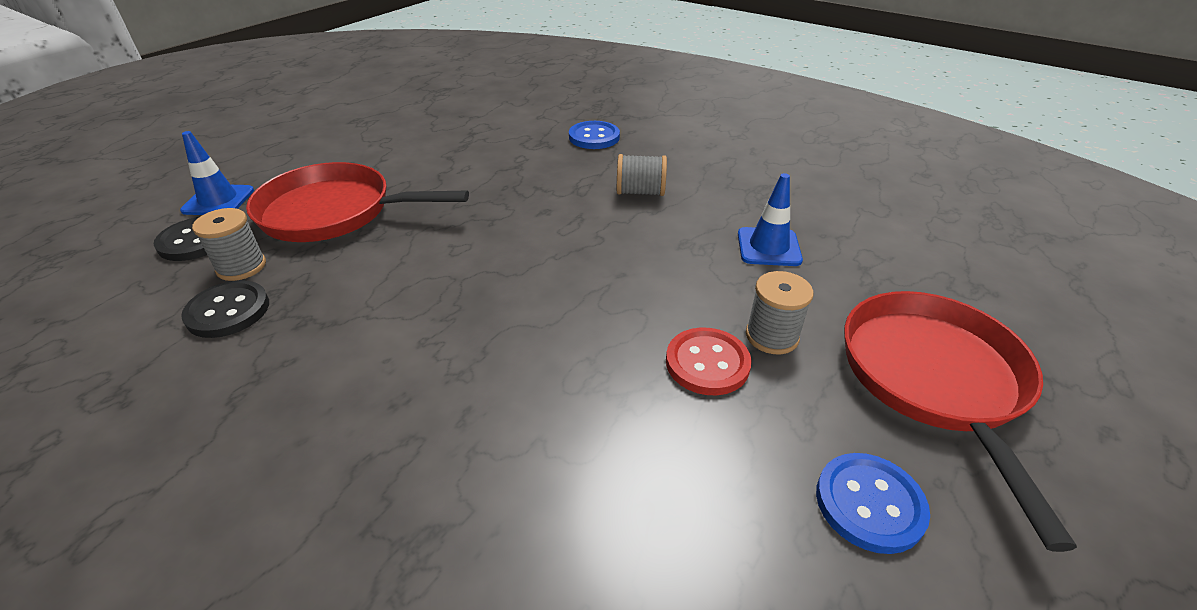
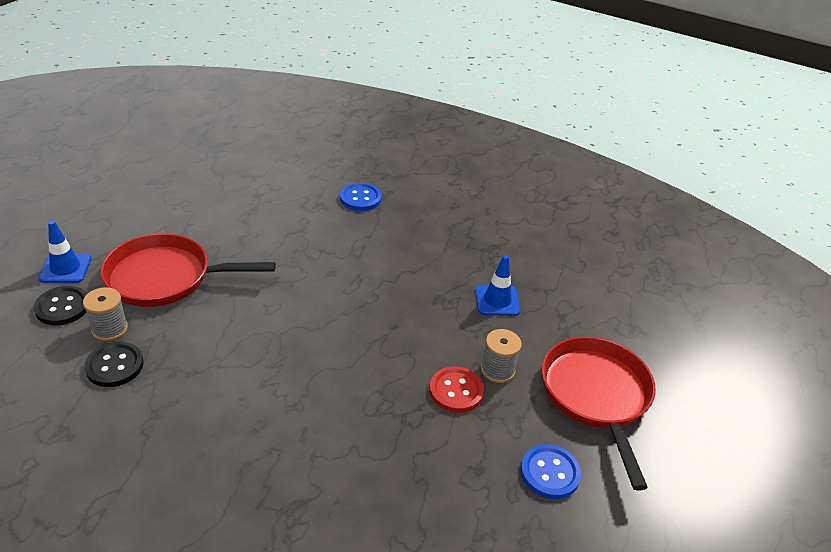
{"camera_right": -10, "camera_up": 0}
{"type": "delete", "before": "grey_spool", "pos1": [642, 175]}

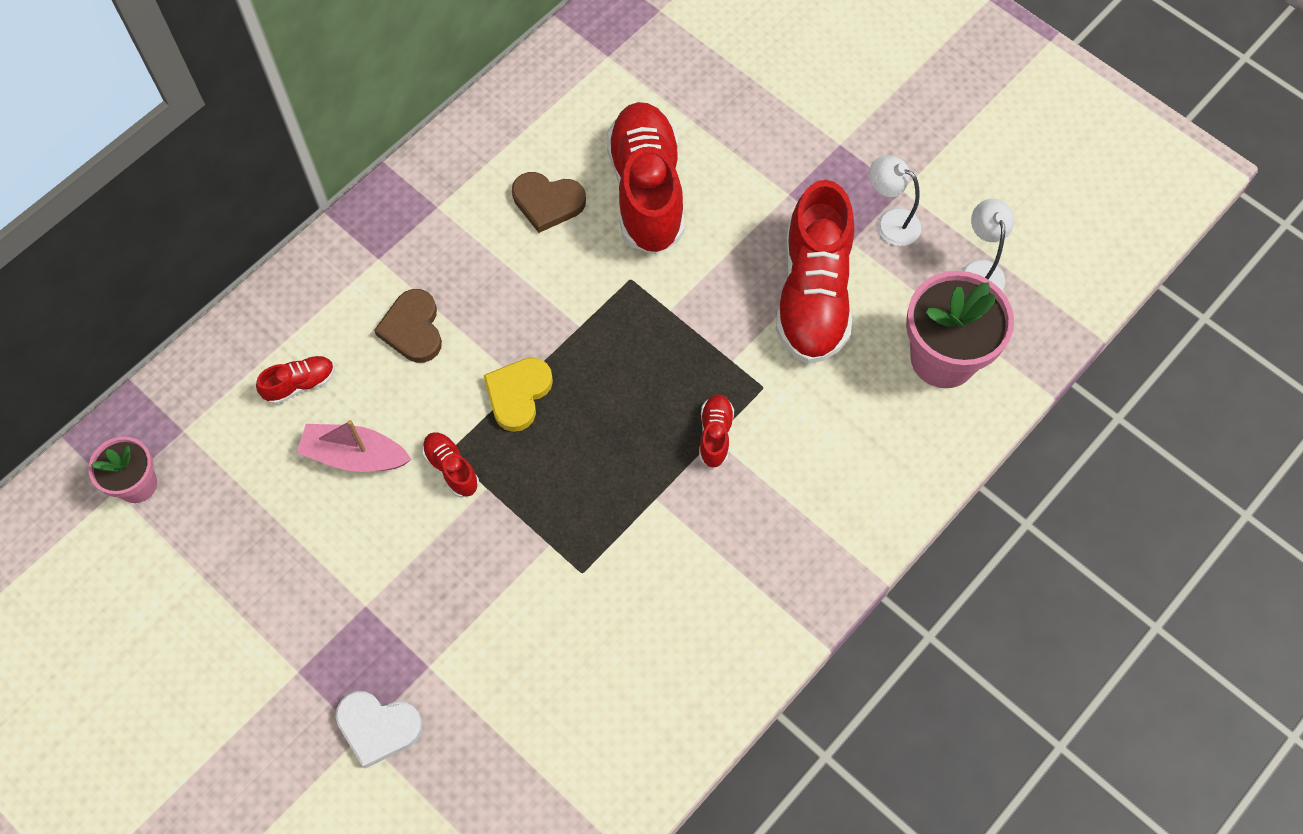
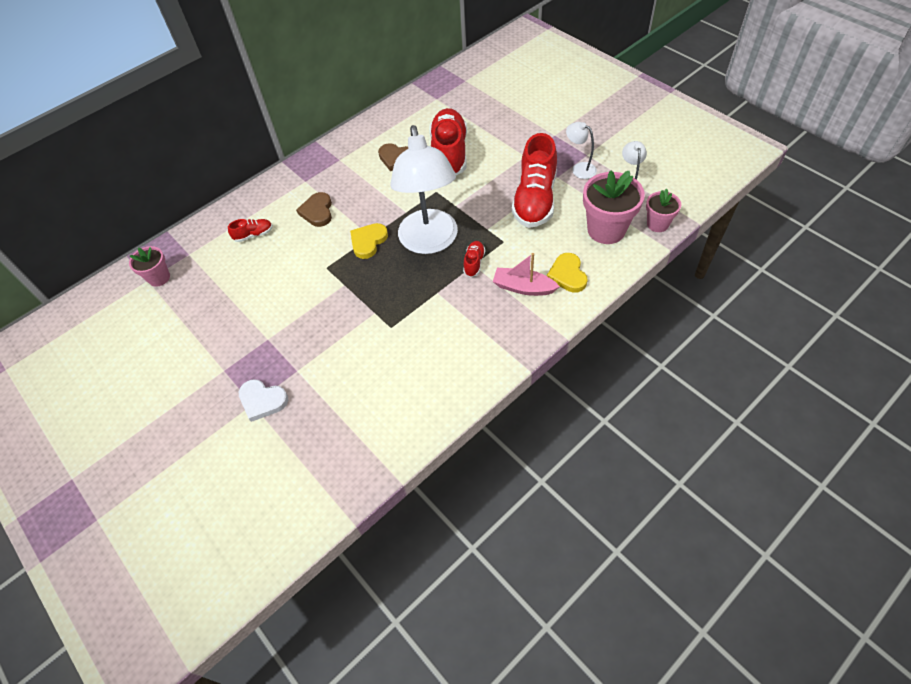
{"camera_right": 10, "camera_up": -10}
{"type": "move", "before": "pink_boat", "pos1": [354, 446], "pos2": [526, 274]}
{"type": "delete", "before": "red_shoe", "pos1": [450, 465]}
{"type": "insert", "after": "white_lamp", "pos2": [424, 189]}
{"type": "insert", "after": "yellow_heart", "pos2": [567, 273]}
{"type": "insert", "after": "pink_flower_pot", "pos2": [663, 210]}

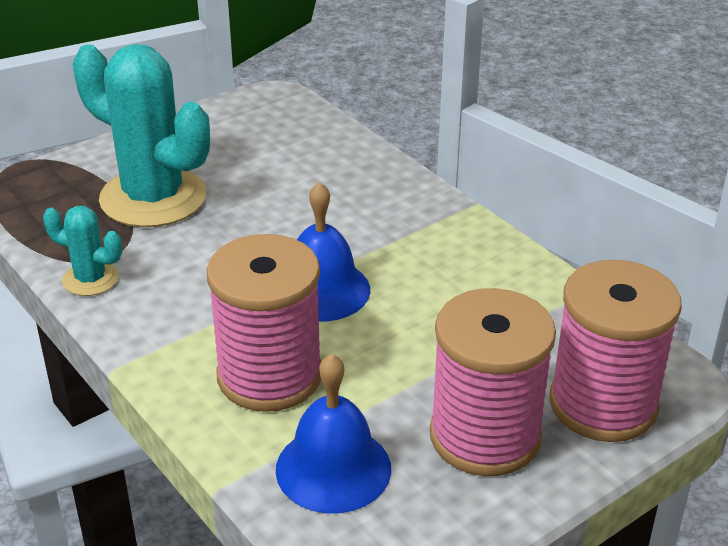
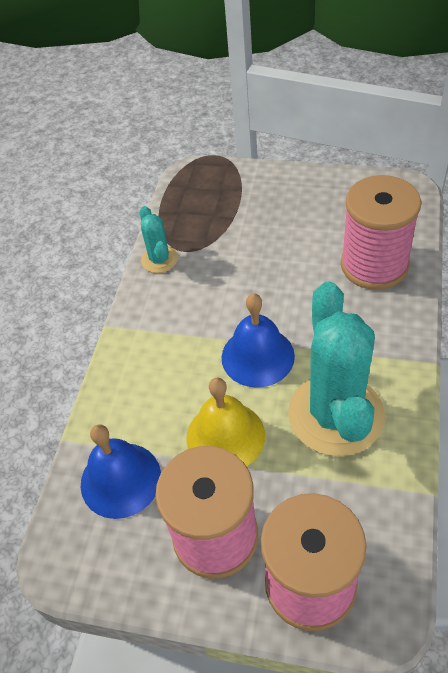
{"camera_right": 55, "camera_up": 15}
{"type": "move", "before": "turquoise_cactus", "pos1": [141, 135], "pos2": [336, 368]}
{"type": "move", "before": "pink_spool", "pos1": [264, 323], "pos2": [381, 232]}
{"type": "insert", "after": "yellow_bell", "pos2": [225, 422]}

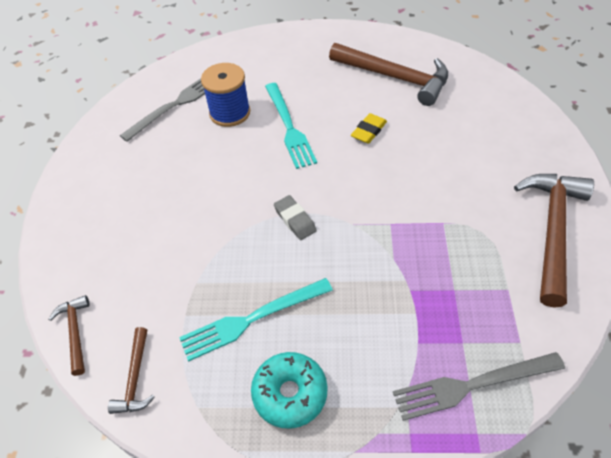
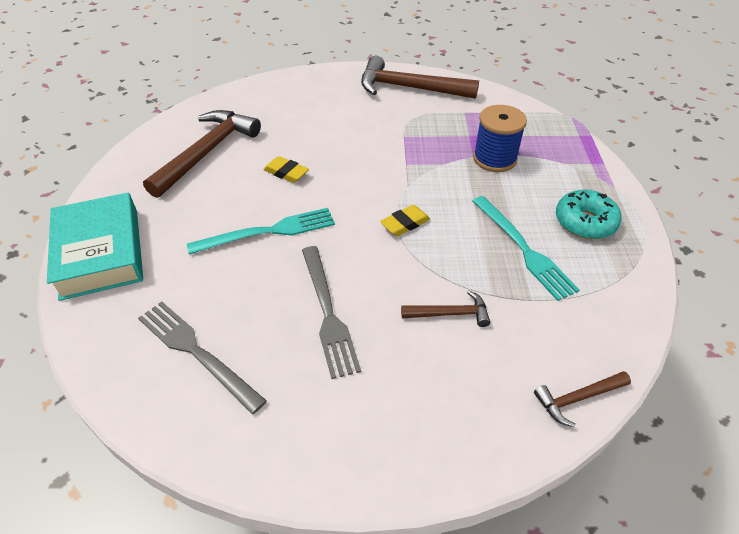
{"camera_right": -95, "camera_up": -5}
{"type": "move", "before": "brown_hammer", "pos1": [131, 370], "pos2": [445, 309]}
{"type": "move", "before": "blue_spool", "pos1": [225, 95], "pos2": [500, 138]}
{"type": "recolor", "before": "grey_eraser", "after": "yellow_eraser", "pos1": [295, 217], "pos2": [405, 220]}
{"type": "move", "before": "grey_fork", "pos1": [479, 386], "pos2": [331, 312]}
{"type": "insert", "after": "turquoise_book", "pos2": [95, 247]}

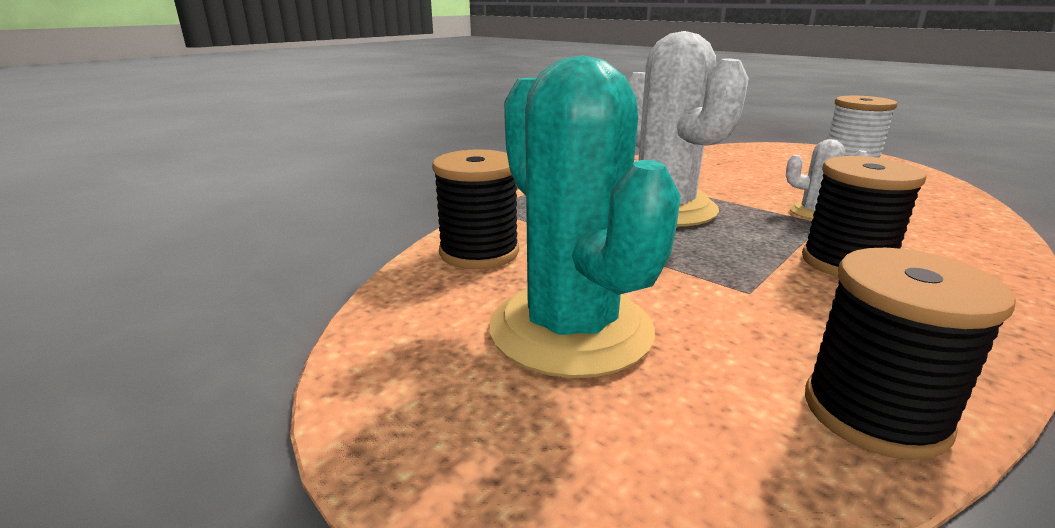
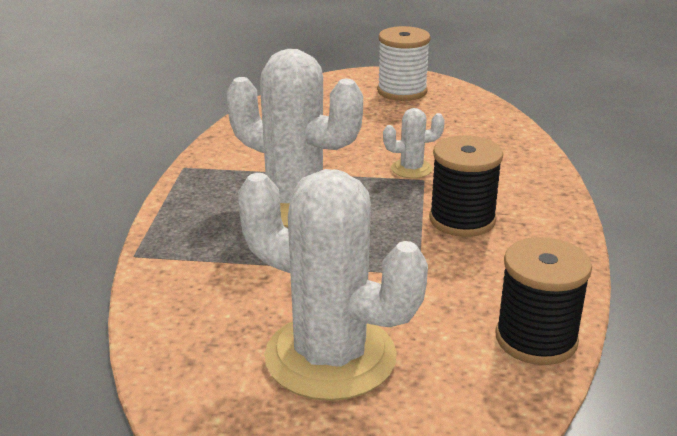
{"camera_right": -35, "camera_up": 5}
{"type": "delete", "before": "black_spool", "pos1": [475, 209]}
{"type": "recolor", "before": "turquoise_cactus", "after": "white_cactus", "pos1": [585, 216], "pos2": [333, 285]}

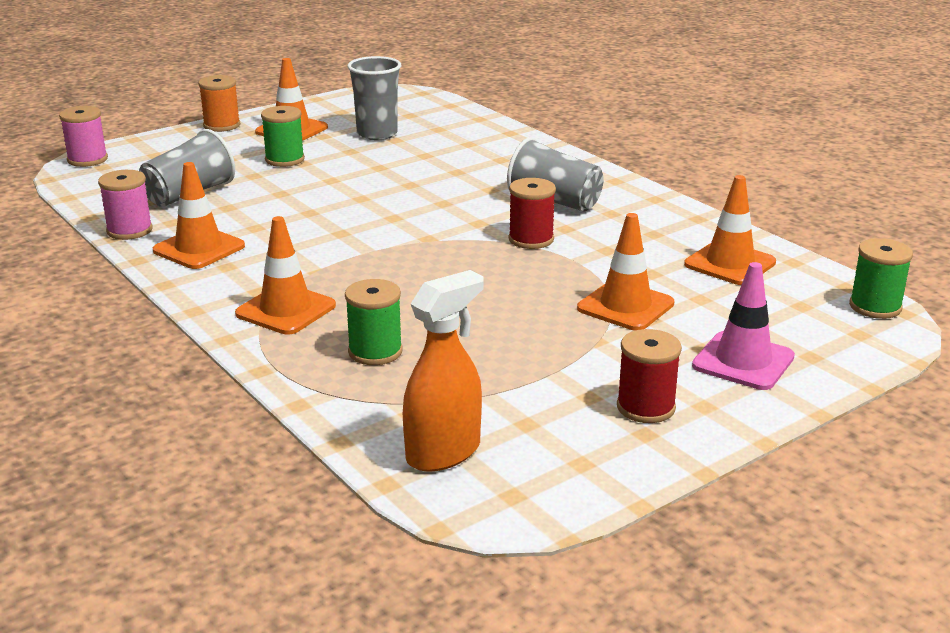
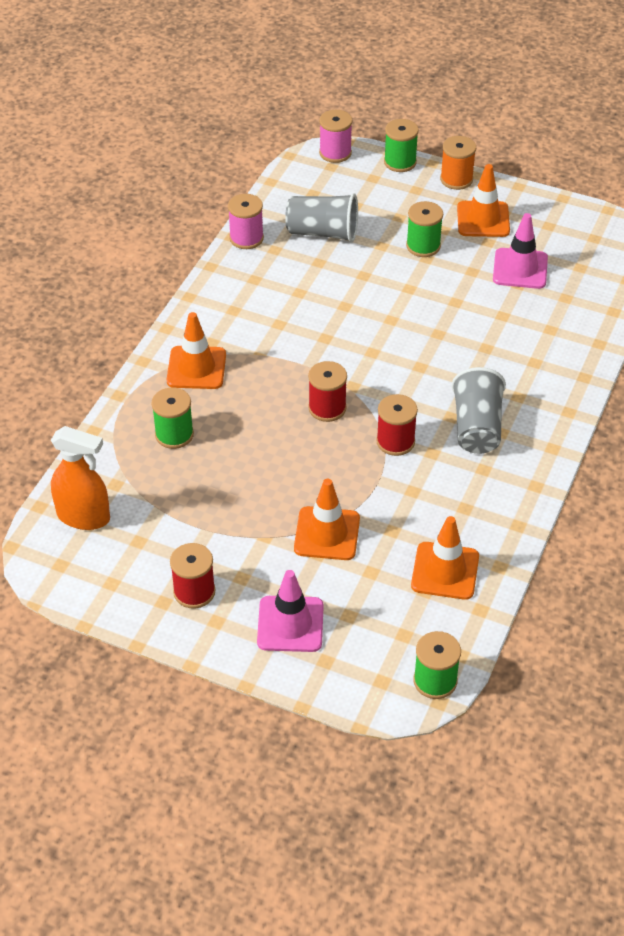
{"camera_right": 60, "camera_up": 20}
{"type": "delete", "before": "orange_traffic_cone", "pos1": [199, 215]}
{"type": "replace", "before": "grey_cup", "after": "pink_traffic_cone", "pos1": [374, 98], "pos2": [520, 251]}
{"type": "insert", "after": "red_spool", "pos2": [327, 391]}
{"type": "insert", "after": "green_spool", "pos2": [401, 145]}

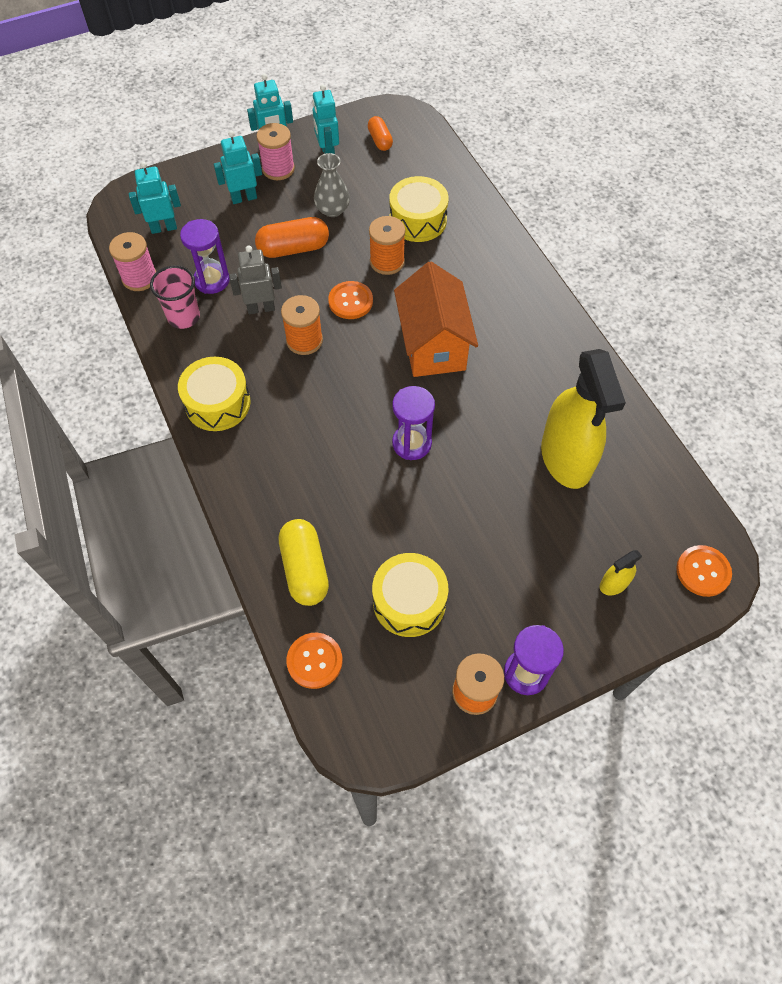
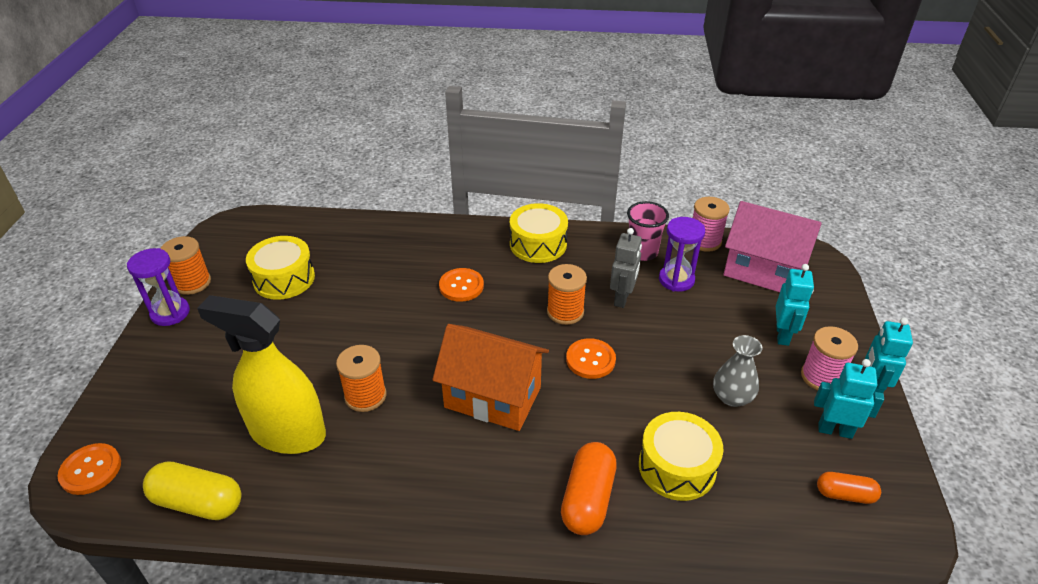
{"camera_right": 120, "camera_up": -20}
{"type": "replace", "before": "turquoise_robot", "after": "pink_house", "pos1": [155, 197], "pos2": [772, 246]}
{"type": "move", "before": "orange_capsule", "pos1": [292, 237], "pos2": [589, 488]}
{"type": "move", "before": "yellow_capsule", "pos1": [304, 562], "pos2": [192, 490]}
{"type": "move", "before": "orange_button", "pos1": [314, 661], "pos2": [461, 285]}
{"type": "move", "before": "orange_spool", "pos1": [387, 245], "pos2": [361, 378]}
{"type": "delete", "before": "purple_hourglass", "pos1": [413, 423]}
{"type": "delete", "before": "yellow_spray_bottle", "pos1": [621, 572]}

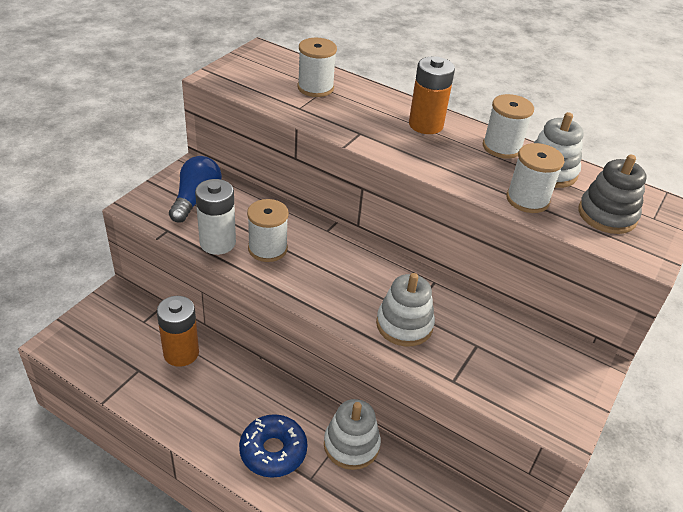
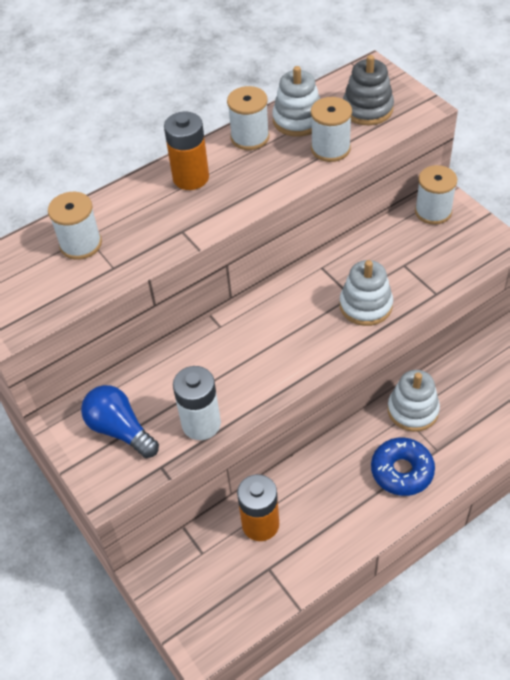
{"camera_right": -60, "camera_up": 10}
{"type": "move", "before": "white_spool", "pos1": [268, 230], "pos2": [436, 195]}

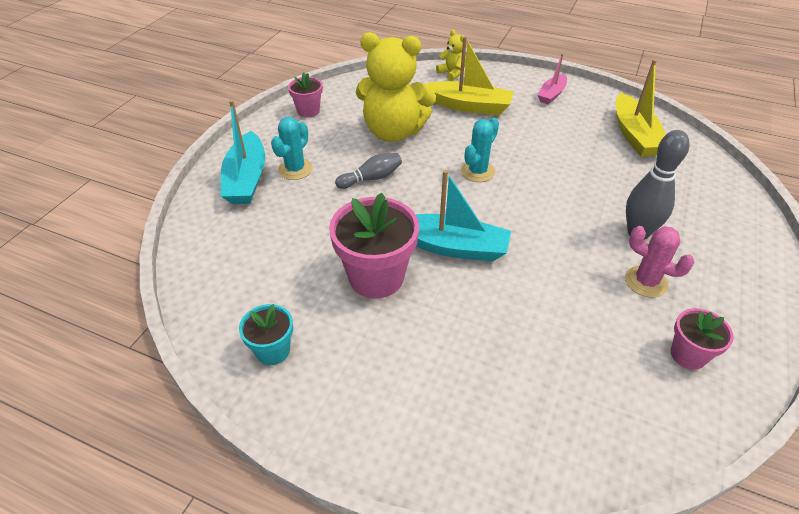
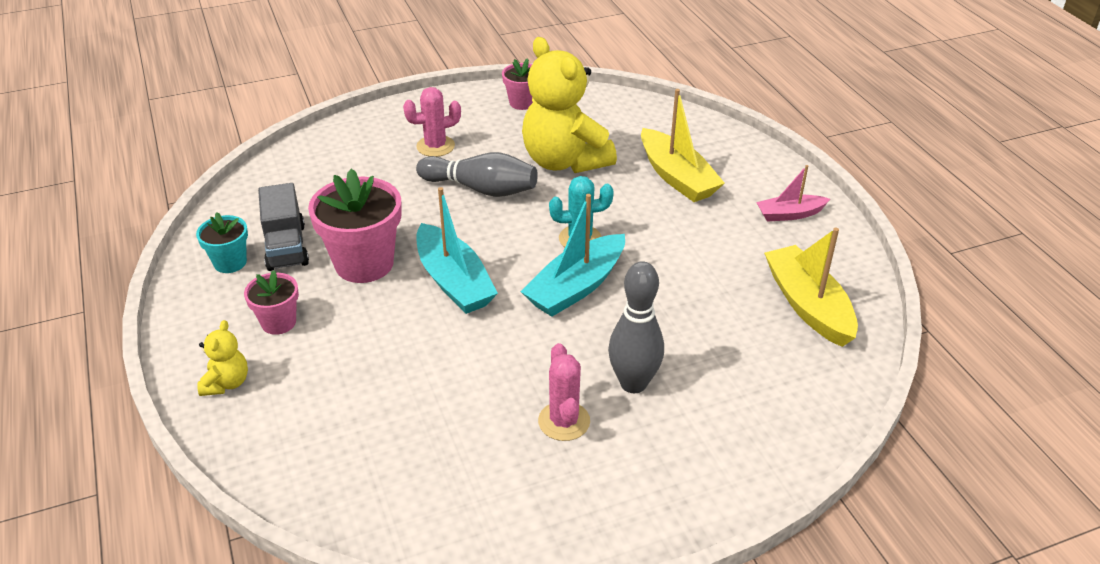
{"camera_right": 45, "camera_up": -5}
{"type": "move", "before": "turquoise_boat", "pos1": [243, 152], "pos2": [572, 255]}
{"type": "recolor", "before": "turquoise_cactus", "after": "pink_cactus", "pos1": [292, 148], "pos2": [432, 122]}
{"type": "resize", "before": "grey_bowling_pin", "pos1": [368, 171], "pos2": [477, 174], "scale": 1.56}
{"type": "move", "before": "yellow_teddy_bear", "pos1": [451, 55], "pos2": [222, 358]}
{"type": "rotate", "before": "yellow_boat", "pos1": [641, 107], "pos2": [811, 287], "turn": 120}
{"type": "move", "before": "pink_flower_pot", "pos1": [702, 339], "pos2": [271, 302]}
{"type": "insert", "after": "grey_truck", "pos2": [283, 227]}

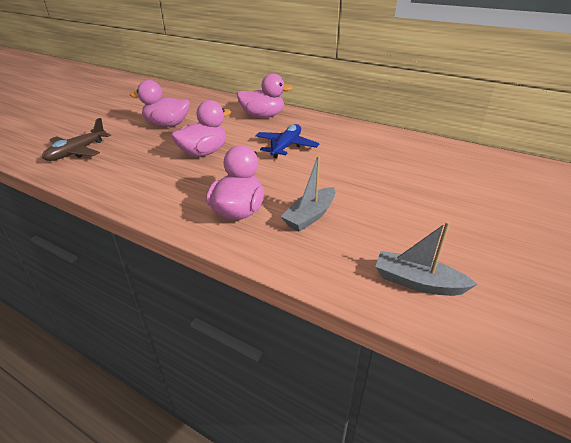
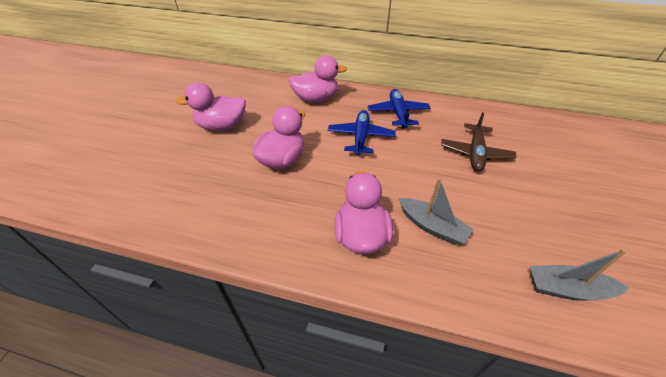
{"camera_right": -15, "camera_up": 10}
{"type": "move", "before": "brown_plane", "pos1": [76, 139], "pos2": [479, 141]}
{"type": "rotate", "before": "grey_boat", "pos1": [308, 194], "pos2": [436, 211], "turn": -75}
{"type": "insert", "after": "blue_plane", "pos2": [399, 108]}

